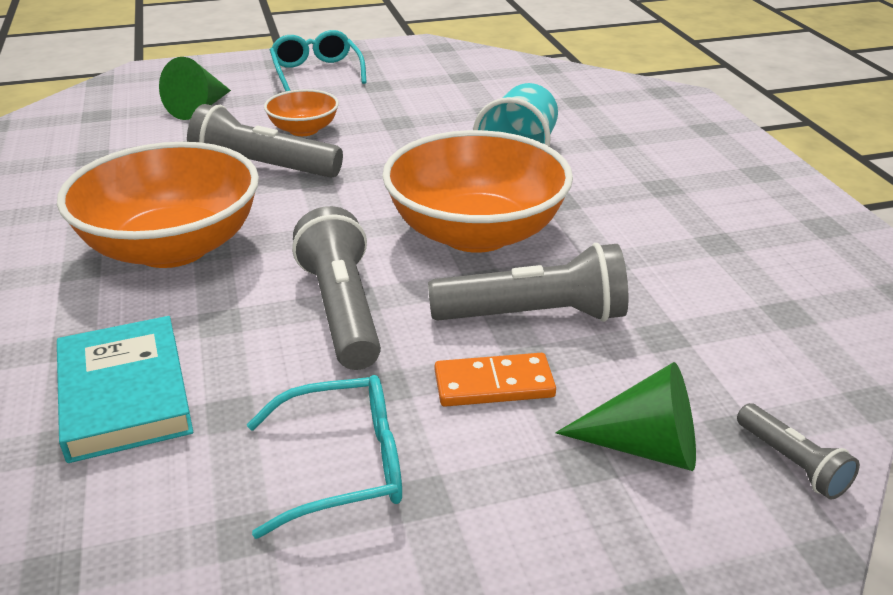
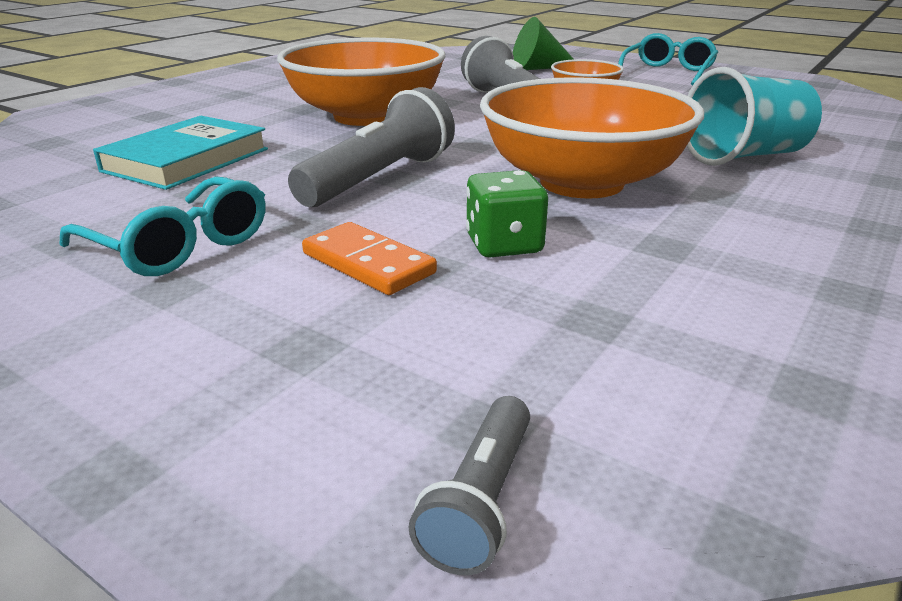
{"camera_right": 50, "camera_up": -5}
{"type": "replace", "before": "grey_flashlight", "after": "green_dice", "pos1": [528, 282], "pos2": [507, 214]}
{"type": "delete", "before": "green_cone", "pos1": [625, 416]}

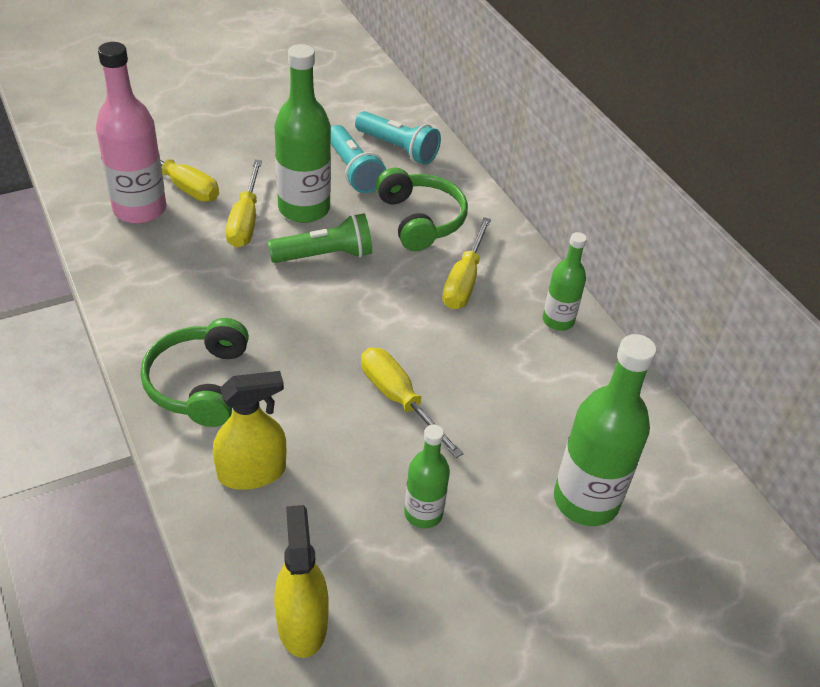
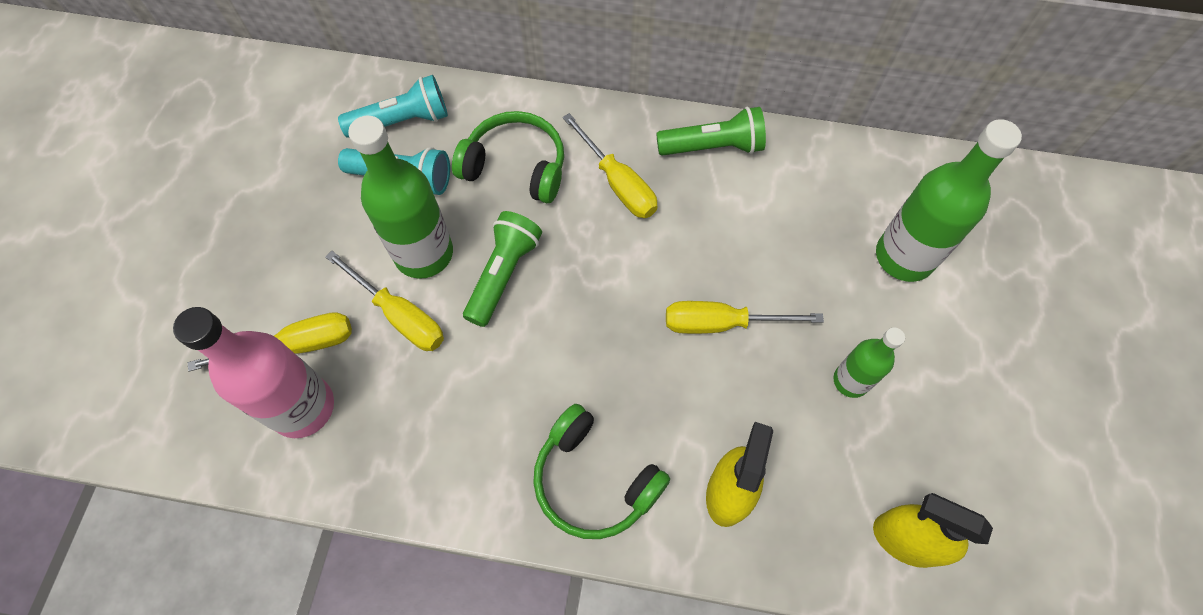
{"camera_right": -50, "camera_up": 20}
{"type": "replace", "before": "green_bottle", "after": "green_flashlight", "pos1": [565, 281], "pos2": [711, 131]}

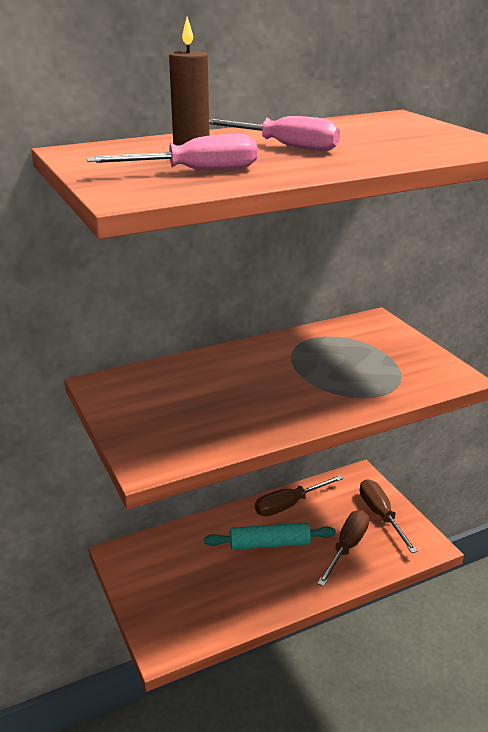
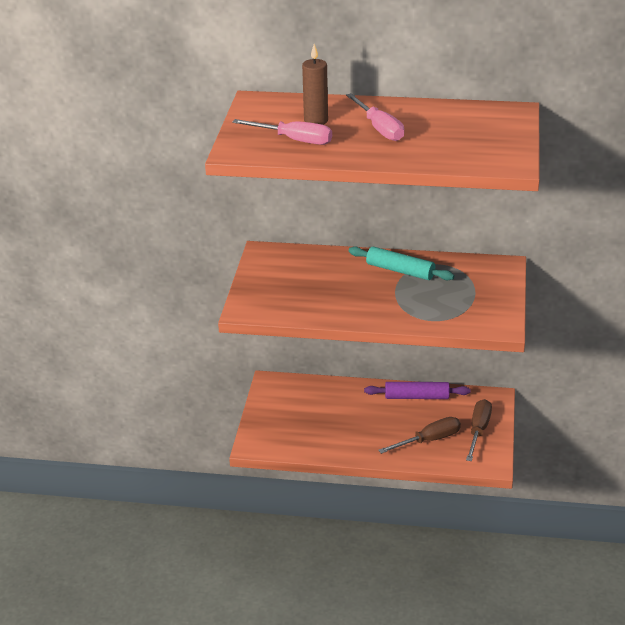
{"camera_right": 35, "camera_up": 5}
{"type": "move", "before": "turquoise_rolling_pin", "pos1": [270, 536], "pos2": [401, 263]}
{"type": "replace", "before": "brown_screwdriver", "after": "purple_rolling_pin", "pos1": [299, 495], "pos2": [417, 390]}

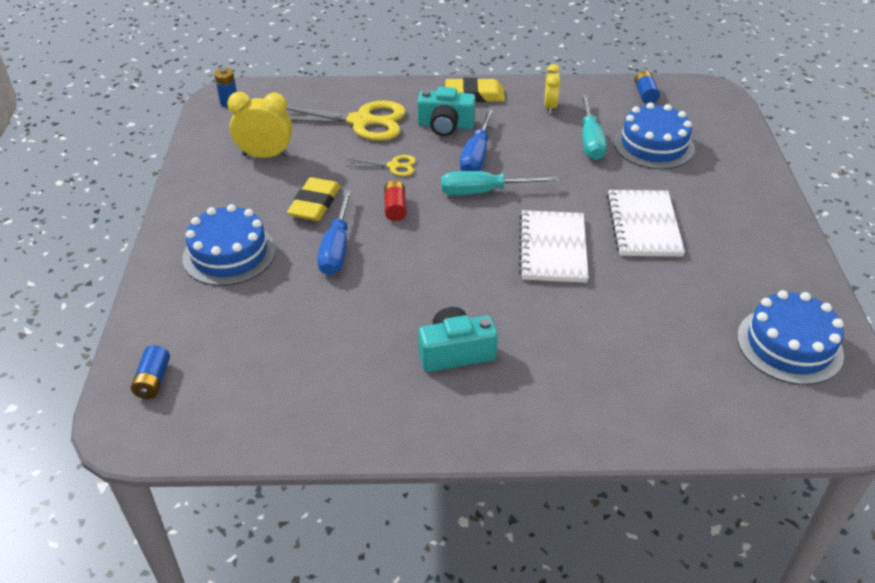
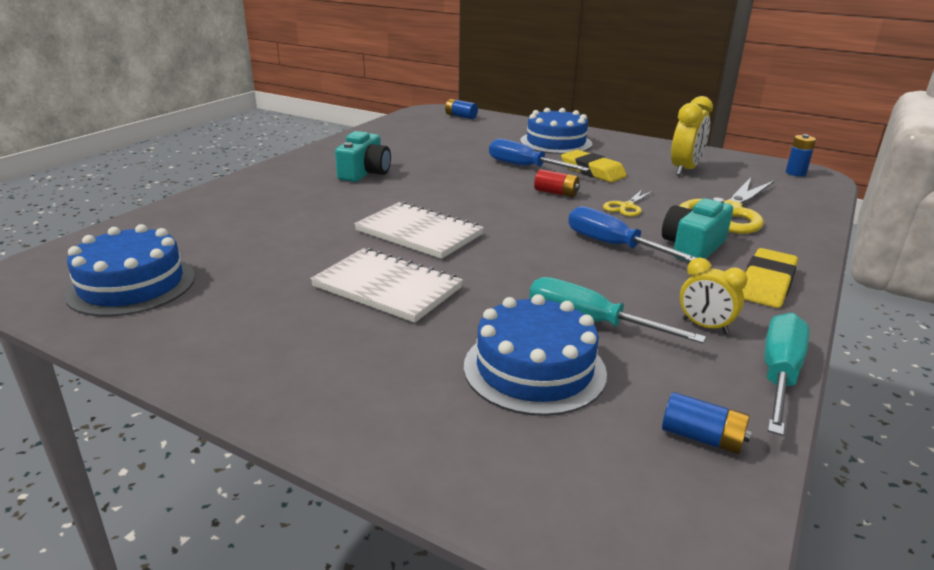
{"camera_right": 120, "camera_up": -15}
{"type": "move", "before": "turquoise_screwdriver", "pos1": [499, 183], "pos2": [786, 374]}

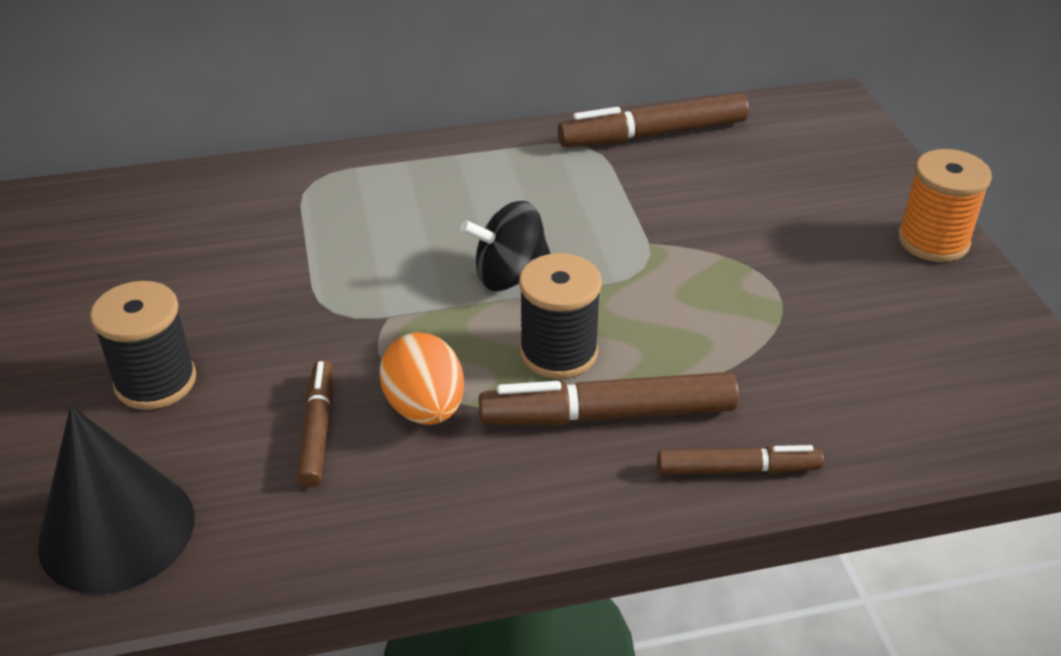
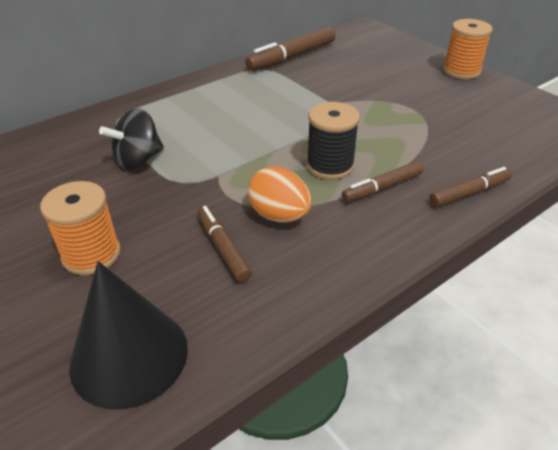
{"camera_right": -25, "camera_up": 0}
{"type": "recolor", "before": "black_spool", "after": "orange_spool", "pos1": [143, 345], "pos2": [80, 228]}
{"type": "move", "before": "black_spinning_top", "pos1": [505, 246], "pos2": [131, 139]}
{"type": "resize", "before": "brown_marker", "pos1": [609, 398], "pos2": [383, 181], "scale": 0.61}

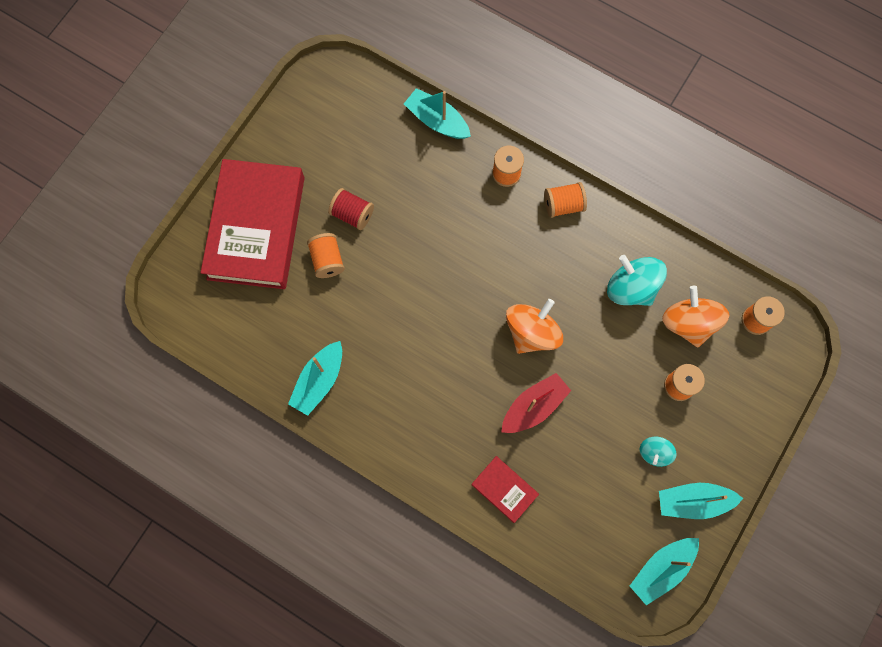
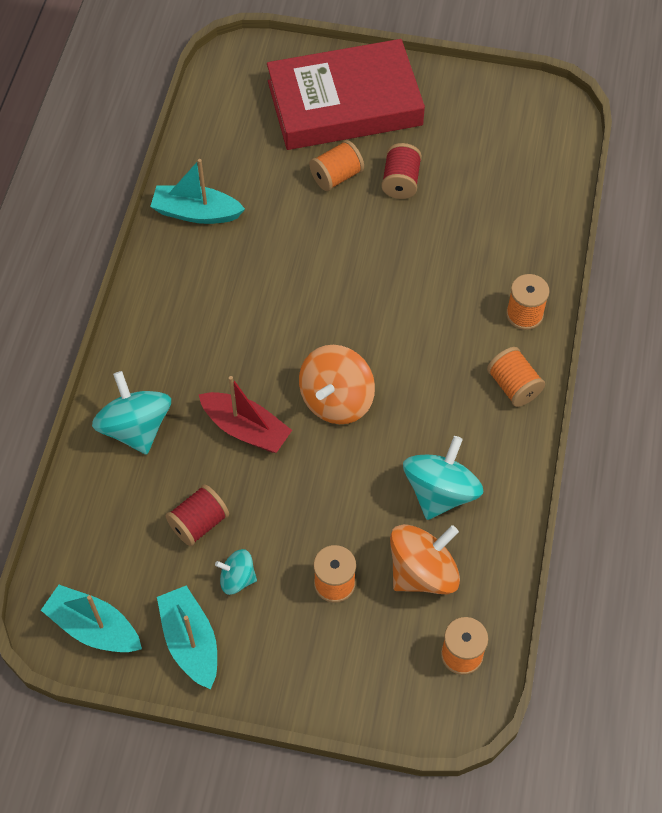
{"camera_right": 70, "camera_up": -15}
{"type": "delete", "before": "turquoise_boat", "pos1": [437, 113]}
{"type": "replace", "before": "red_book", "after": "turquoise_spinning_top", "pos1": [505, 489], "pos2": [131, 413]}
{"type": "rotate", "before": "orange_spinning_top", "pos1": [534, 326], "pos2": [337, 384], "turn": 105}
{"type": "insert", "after": "red_spool", "pos2": [197, 515]}

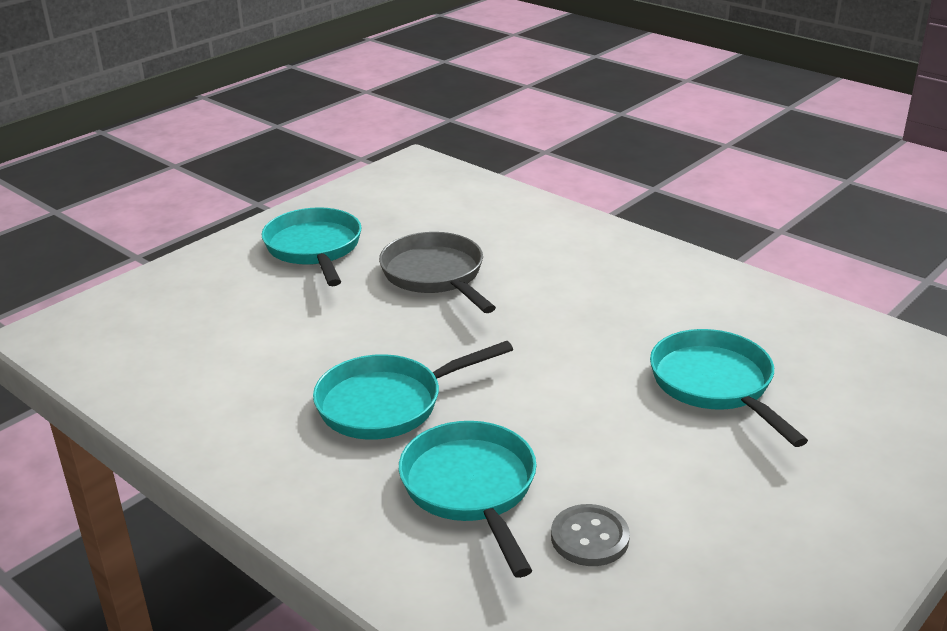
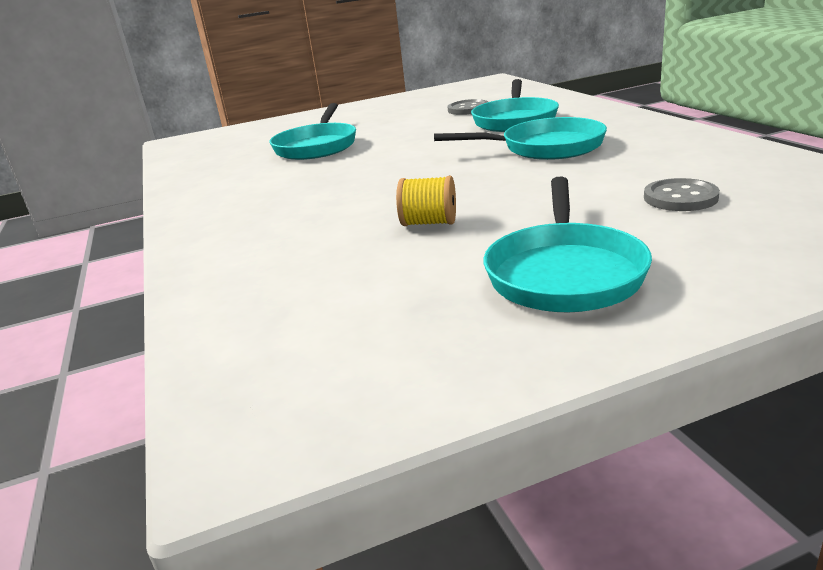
{"camera_right": -150, "camera_up": -5}
{"type": "replace", "before": "grey_pan", "after": "yellow_spool", "pos1": [437, 272], "pos2": [426, 201]}
{"type": "insert", "after": "grey_button", "pos2": [682, 194]}

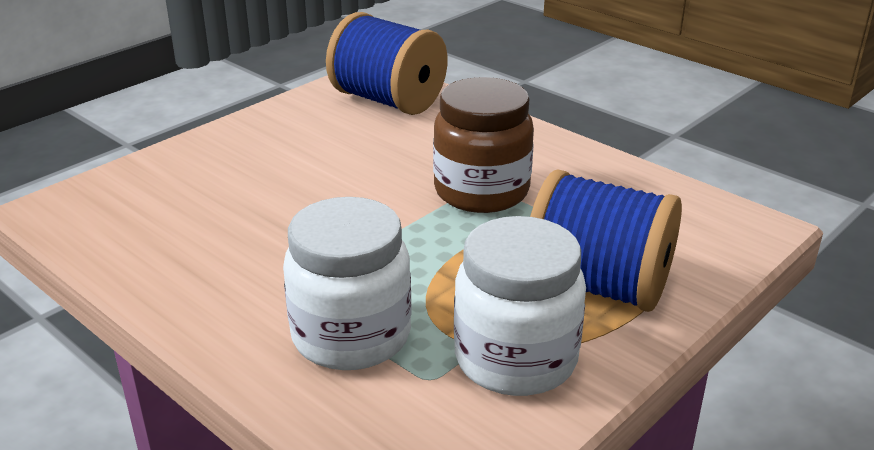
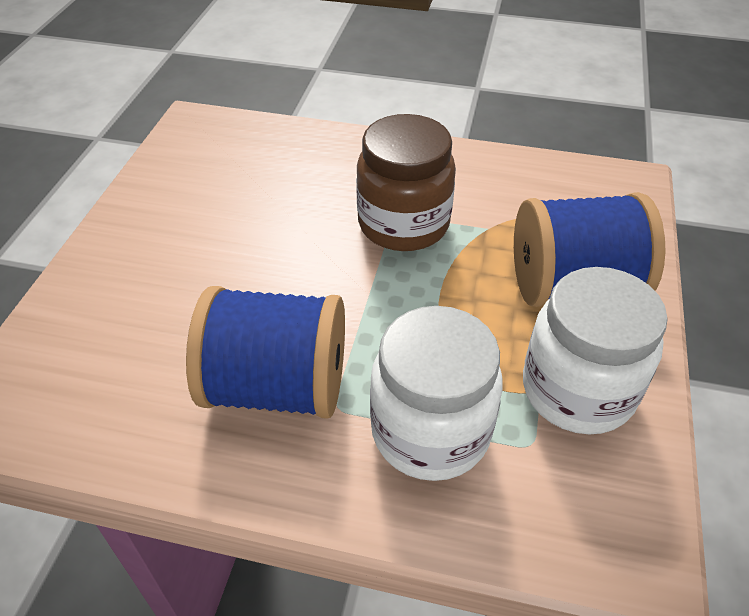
{"camera_right": -30, "camera_up": 15}
{"type": "move", "before": "blue_spool", "pos1": [387, 63], "pos2": [265, 352]}

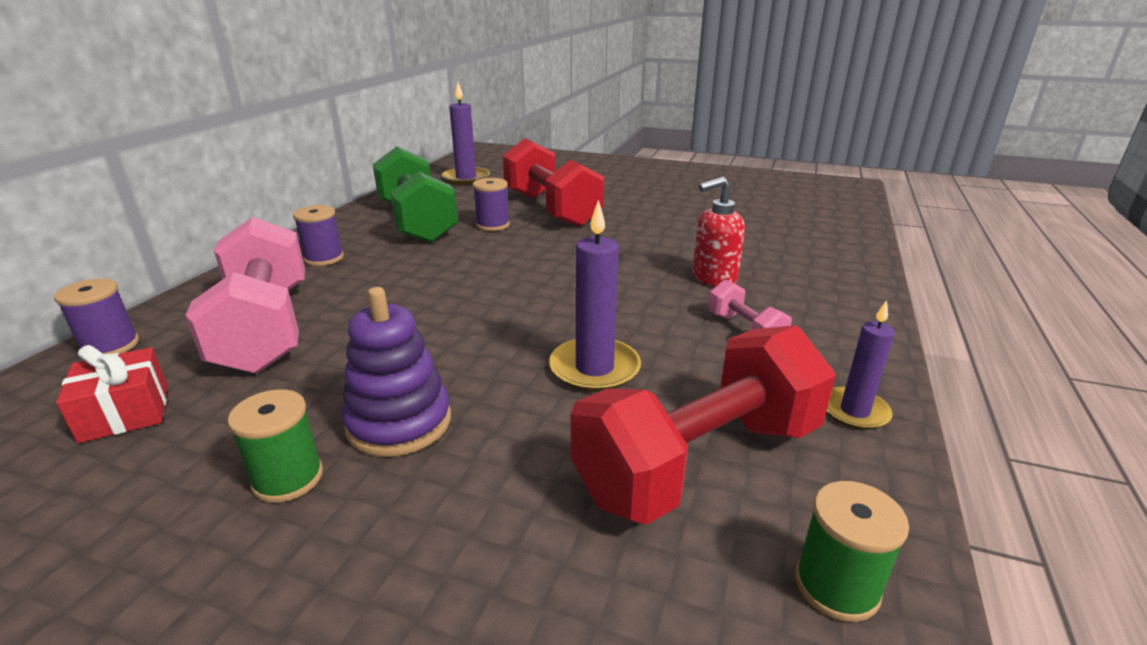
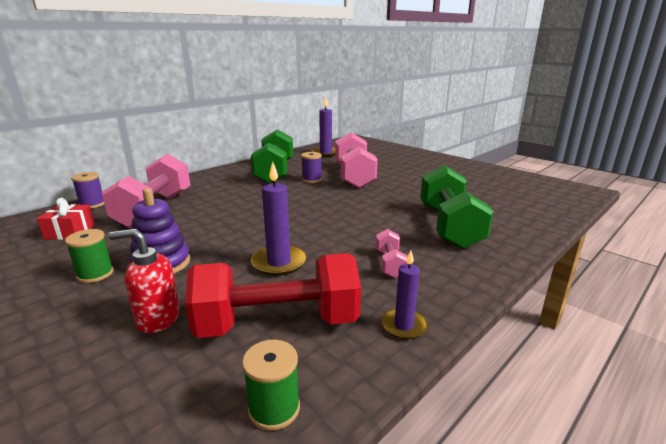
{"camera_right": 25, "camera_up": -5}
{"type": "delete", "before": "purple_spool", "pos1": [318, 235]}
{"type": "recolor", "before": "red_dumbbell", "after": "pink_dumbbell", "pos1": [553, 182], "pos2": [356, 160]}
{"type": "move", "before": "red_soap_dispenser", "pos1": [718, 232], "pos2": [144, 281]}
{"type": "insert", "after": "green_dumbbell", "pos2": [456, 207]}

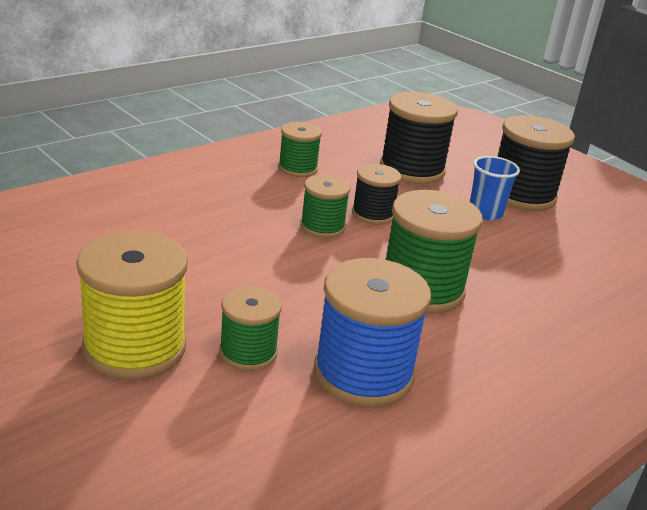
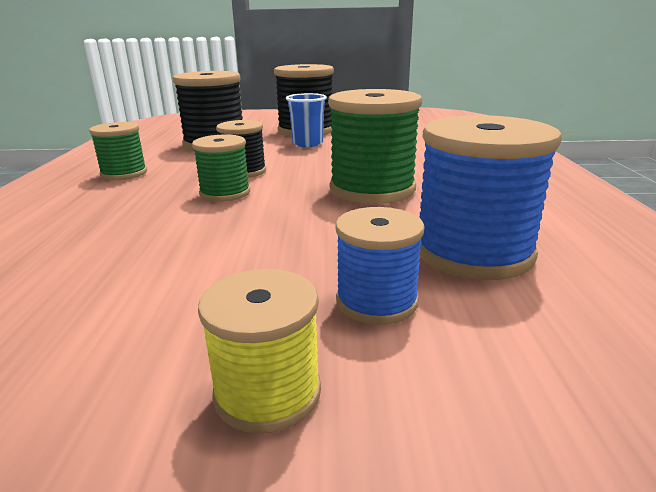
{"camera_right": -45, "camera_up": -5}
{"type": "resize", "before": "yellow_spool", "pos1": [132, 305], "pos2": [259, 351], "scale": 0.58}
{"type": "recolor", "before": "green_spool", "after": "blue_spool", "pos1": [250, 328], "pos2": [380, 266]}

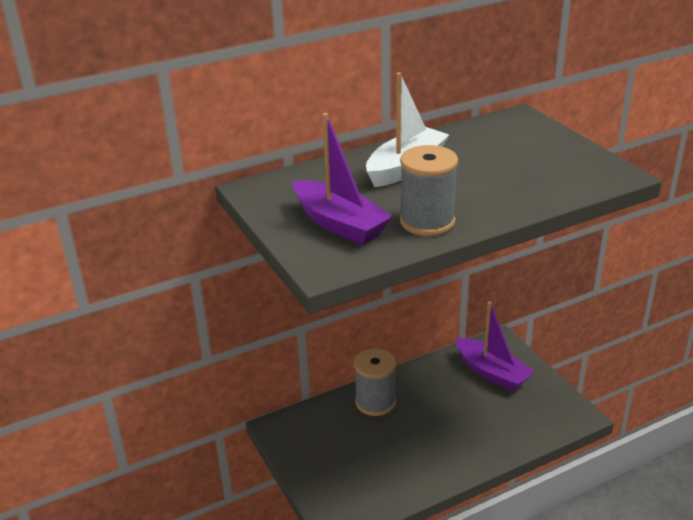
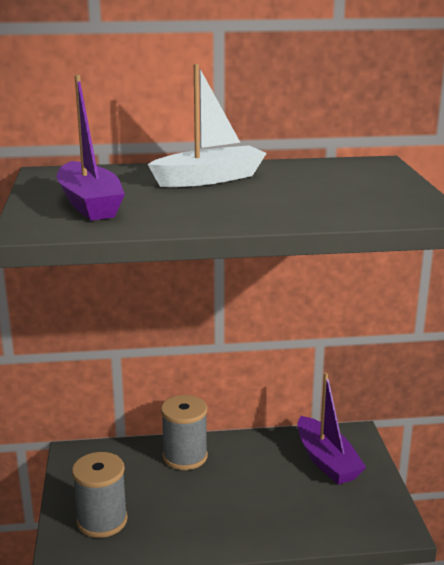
{"camera_right": 20, "camera_up": -10}
{"type": "move", "before": "grey_spool", "pos1": [429, 190], "pos2": [100, 495]}

